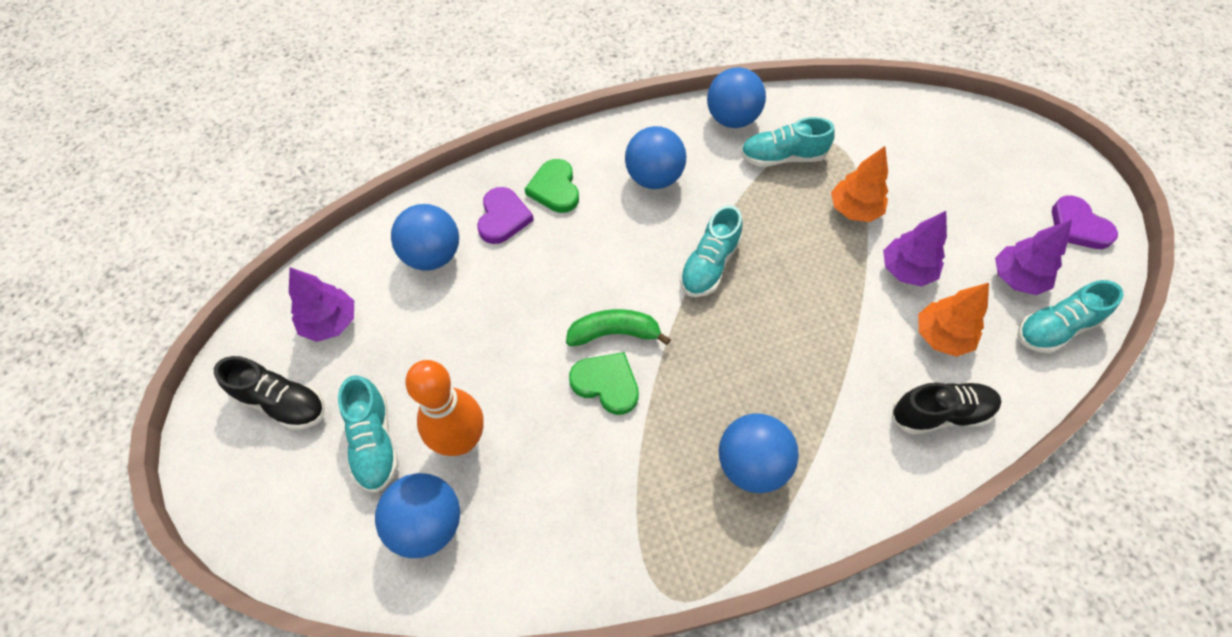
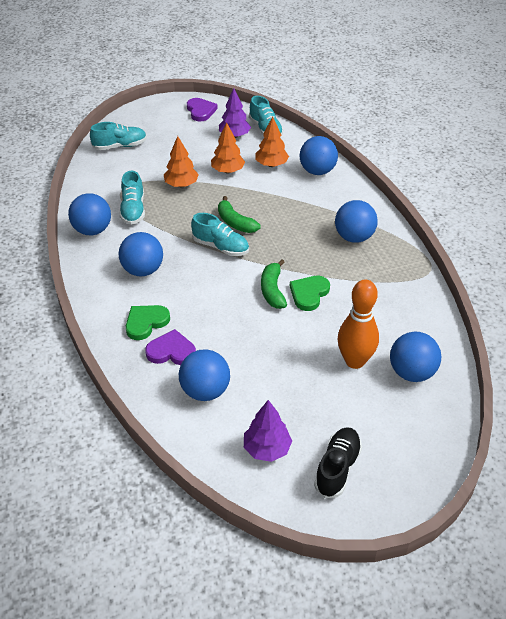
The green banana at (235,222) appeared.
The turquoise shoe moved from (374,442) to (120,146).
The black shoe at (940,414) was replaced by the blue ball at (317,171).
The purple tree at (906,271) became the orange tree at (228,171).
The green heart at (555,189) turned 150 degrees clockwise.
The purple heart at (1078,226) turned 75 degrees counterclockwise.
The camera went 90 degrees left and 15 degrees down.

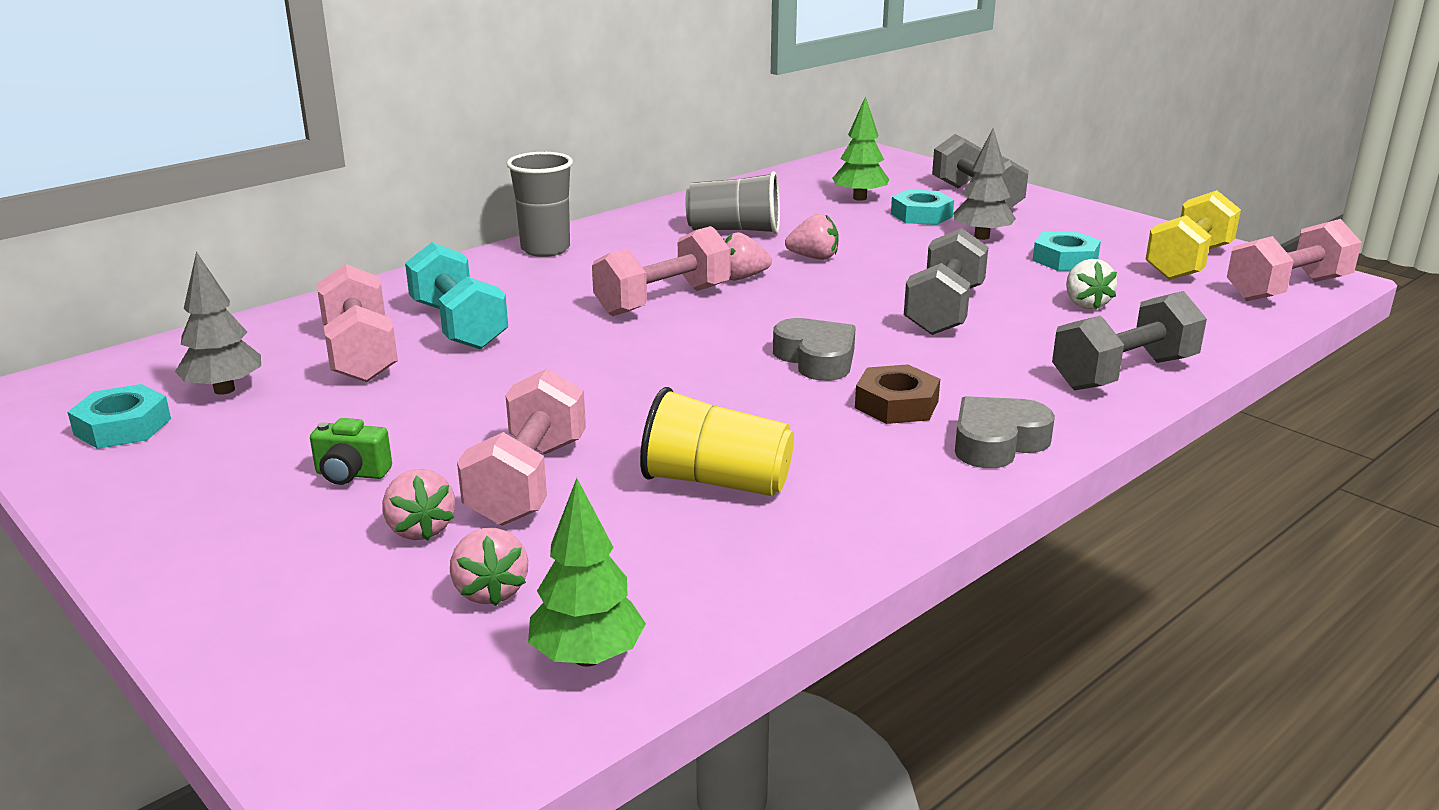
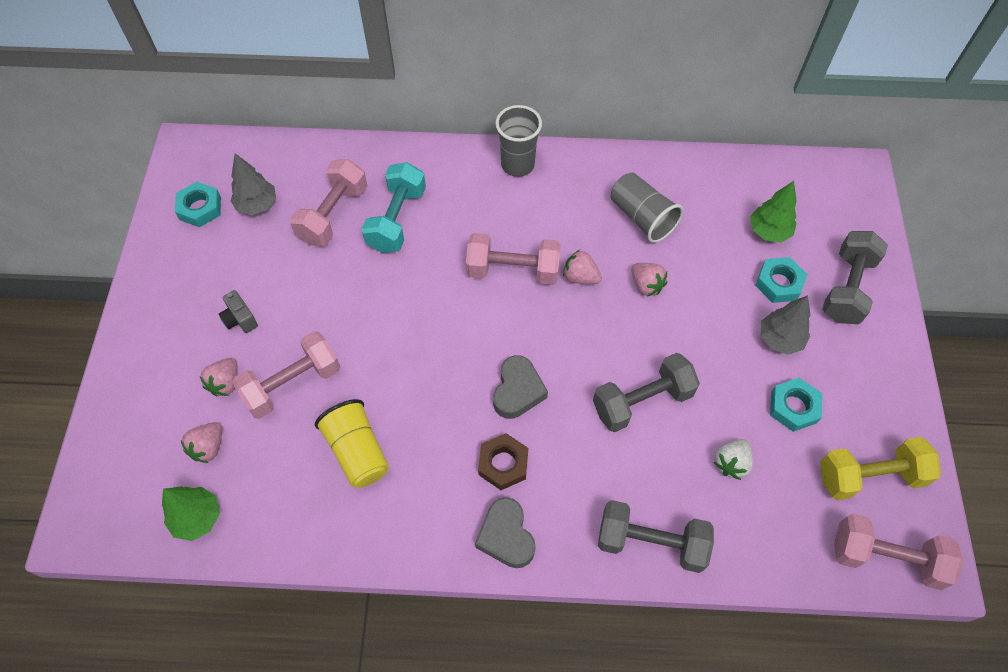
The green camera at (351,474) became the grey camera at (240,319).
The grey heart at (997,442) turned 120 degrees counterclockwise.
The camera went 45 degrees right and 35 degrees up.

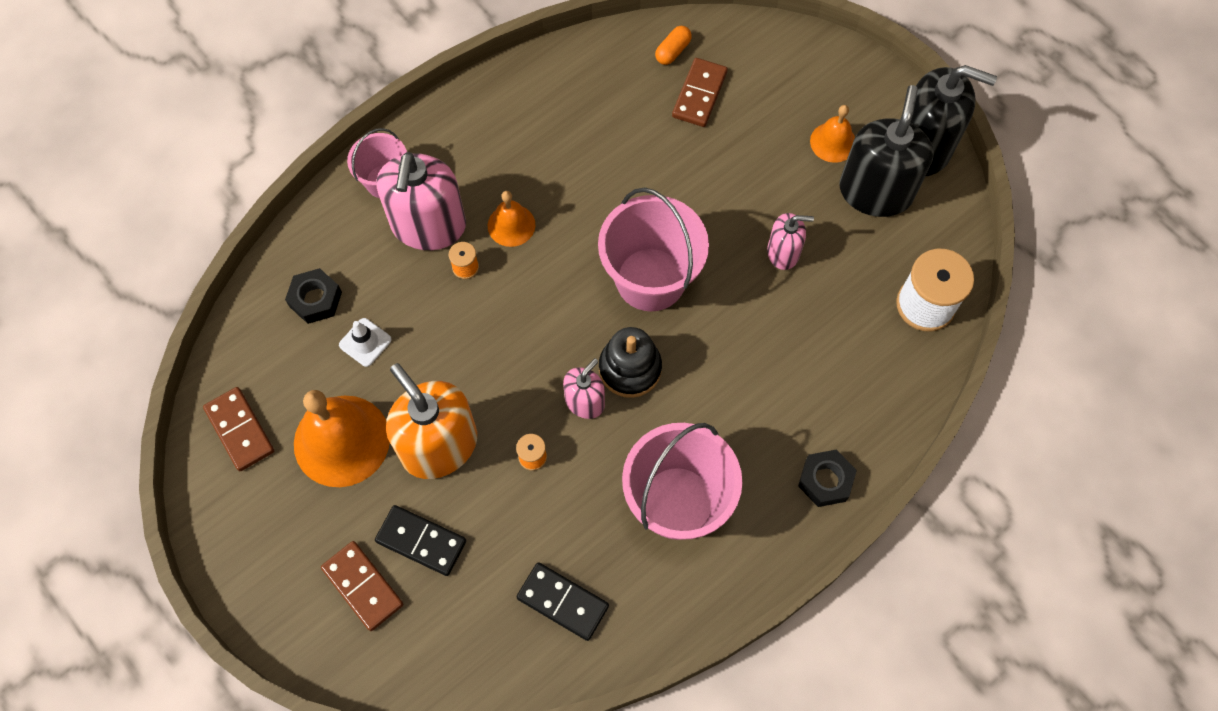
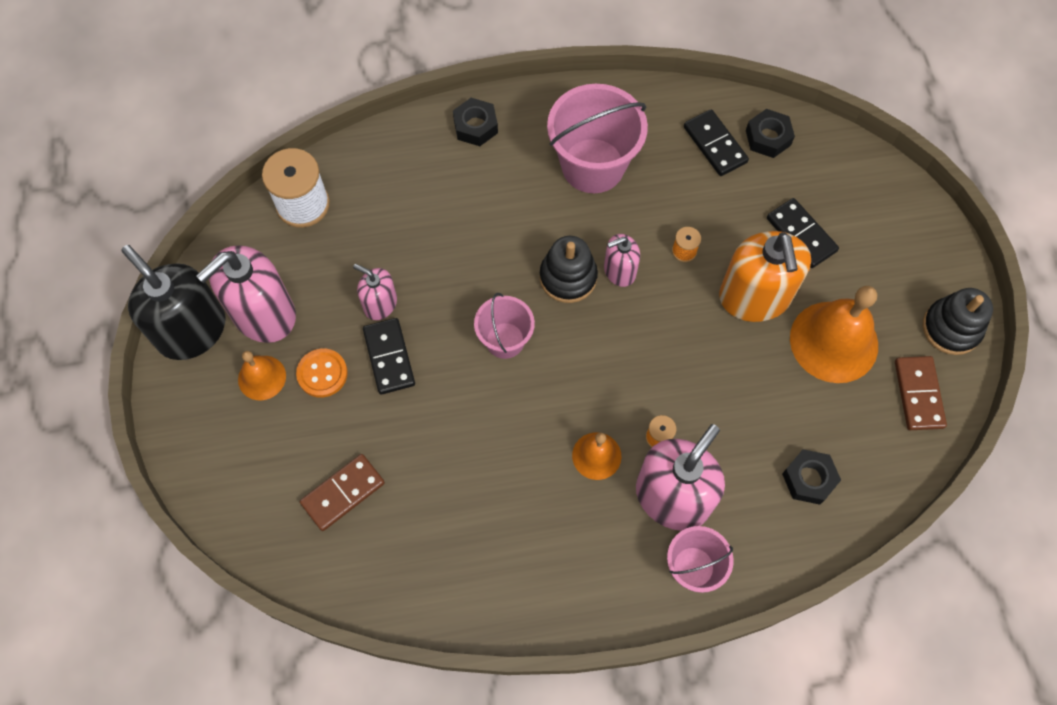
The brown domino at (363,586) disappeared.
The white traffic cone at (365,342) disappeared.
The orange capsule at (672,51) disappeared.
The orange button at (322,373) appeared.
The black domino at (389,357) appeared.
The black nut at (768,137) appeared.
The black stacking toy at (951,328) appeared.
The black soap dispenser at (875,191) became the pink soap dispenser at (263,314).
The pink bucket at (650,279) changed to 0.58 times the size.
The camera went 150 degrees left and 0 degrees up.

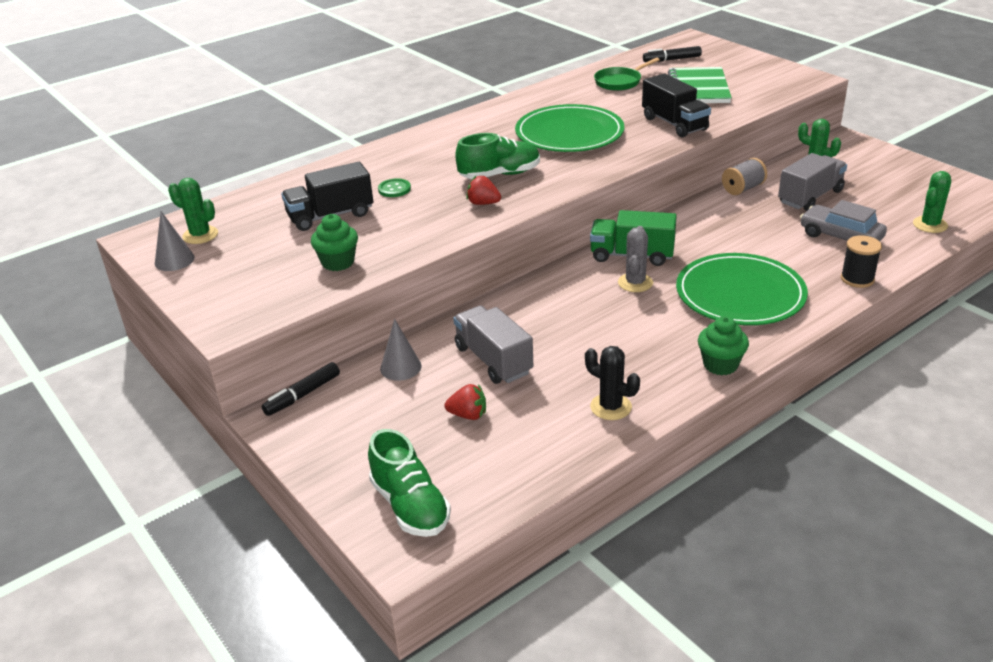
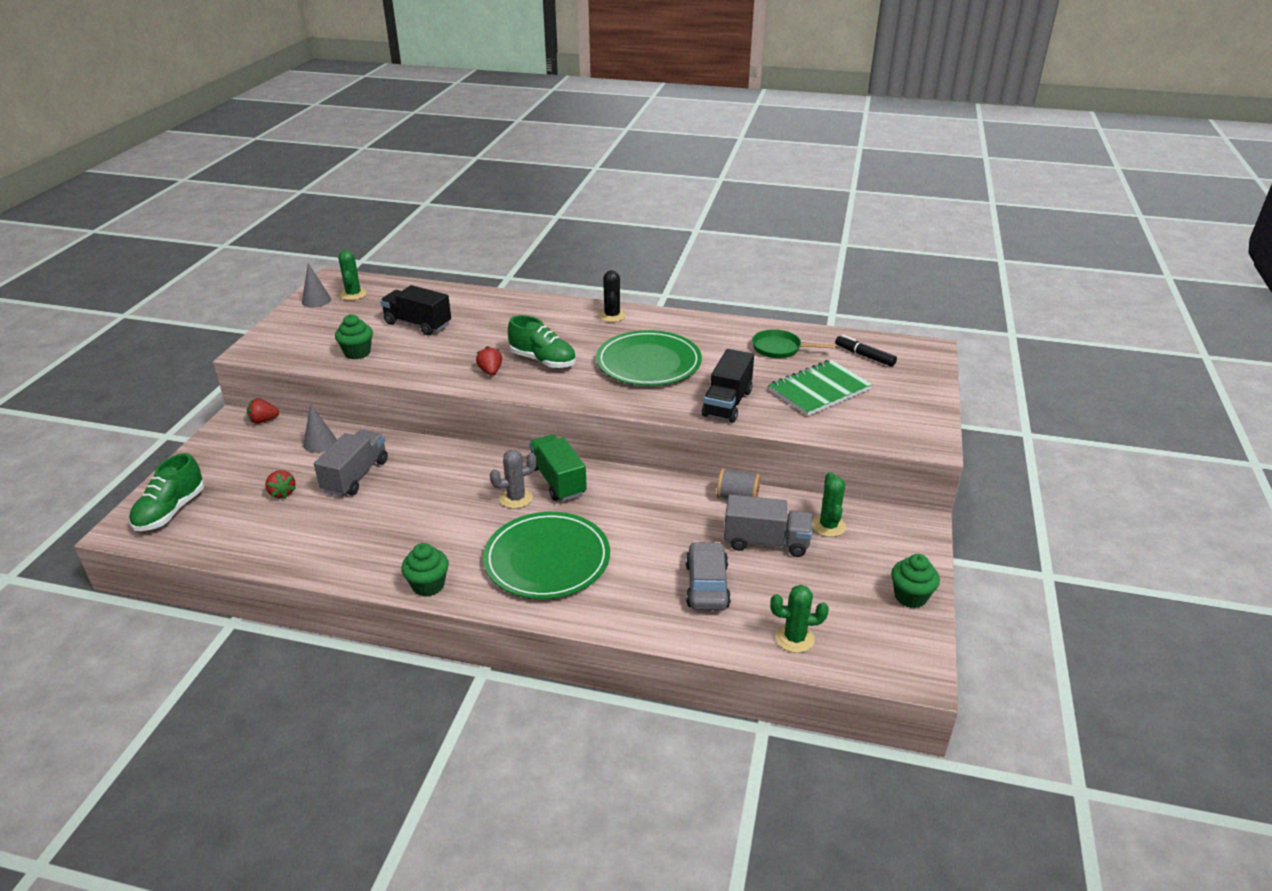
The green button at (394,189) disappeared.
The black spool at (857,279) disappeared.
The green cupcake at (910,596) appeared.
The black cactus moved from (611,407) to (612,316).
The black marker at (302,395) was replaced by the red strawberry at (263,420).
The camera went 50 degrees right and 0 degrees up.

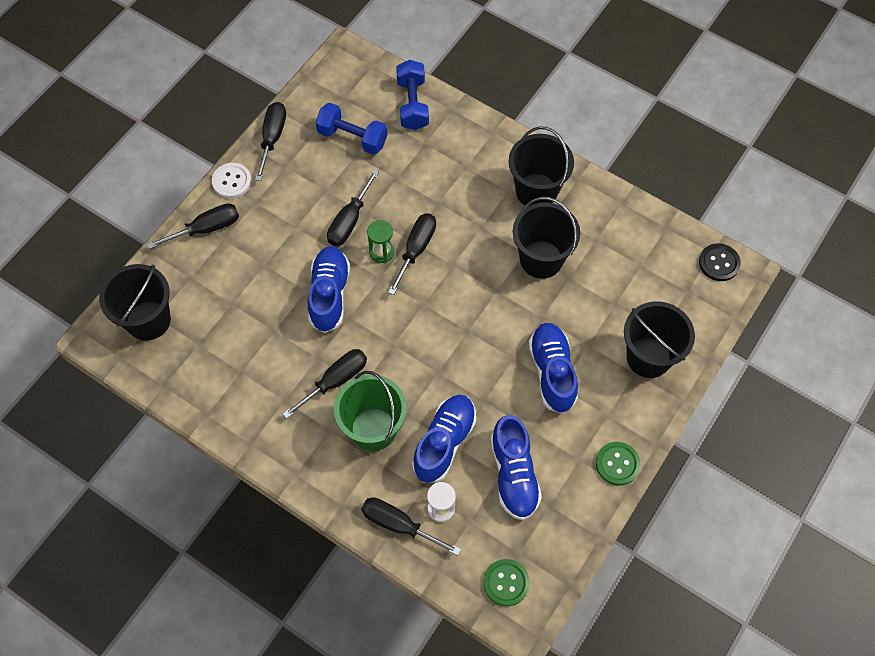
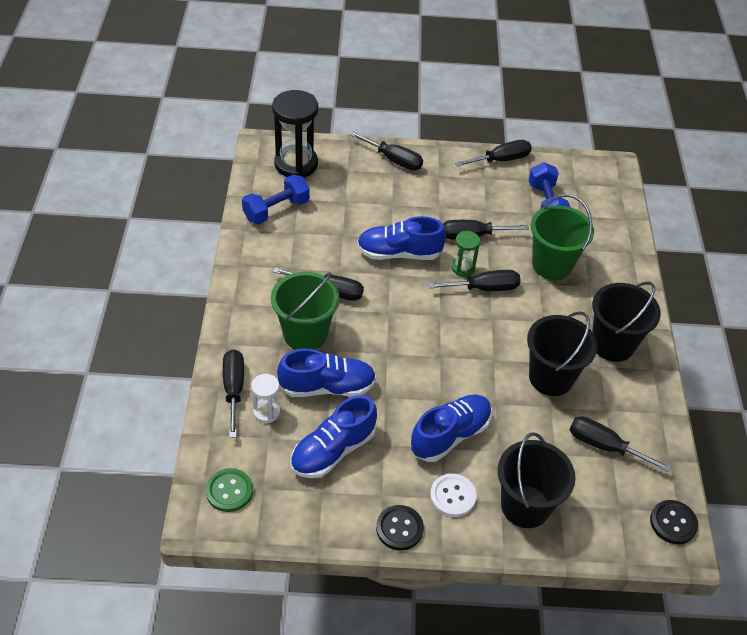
The green bucket at (552,265) appeared.
The black screwdriver at (604,446) appeared.
The white button moved from (232,181) to (452,496).
The blue dumbbell moved from (412,104) to (276,210).
The black bucket at (148,320) was replaced by the black hourglass at (296,164).
The green button at (617,464) became the black button at (399,528).
The blue shoe at (329,295) turned 150 degrees counterclockwise.
The camera went 55 degrees right and 15 degrees down.

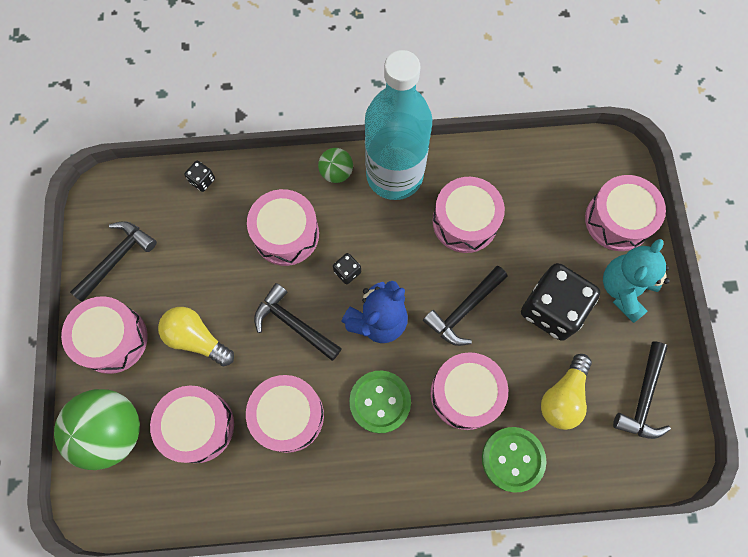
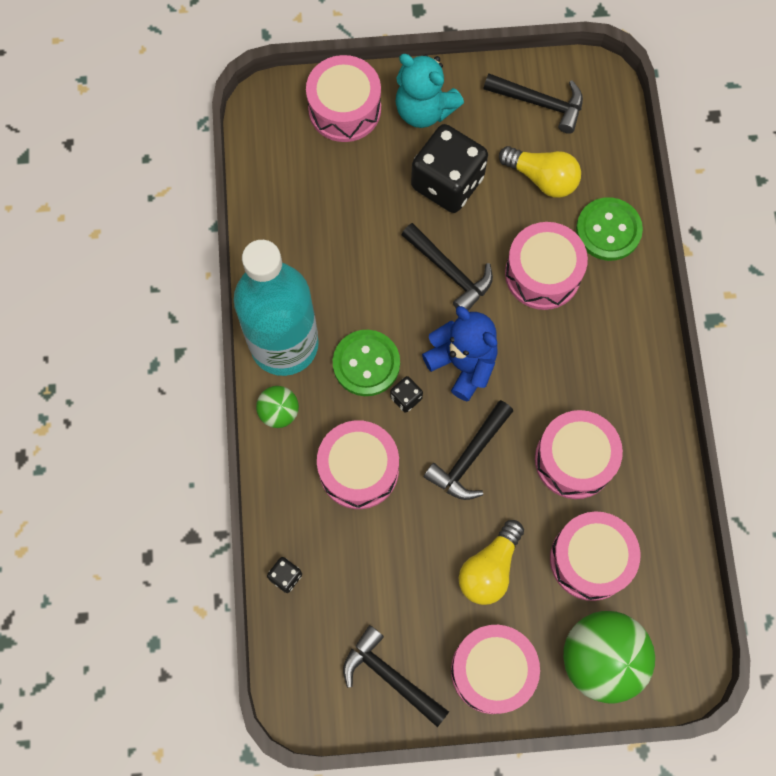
The pink drum at (465,221) disappeared.
The green button moved from (380,402) to (366,364).
The camera went 90 degrees left and 0 degrees up.

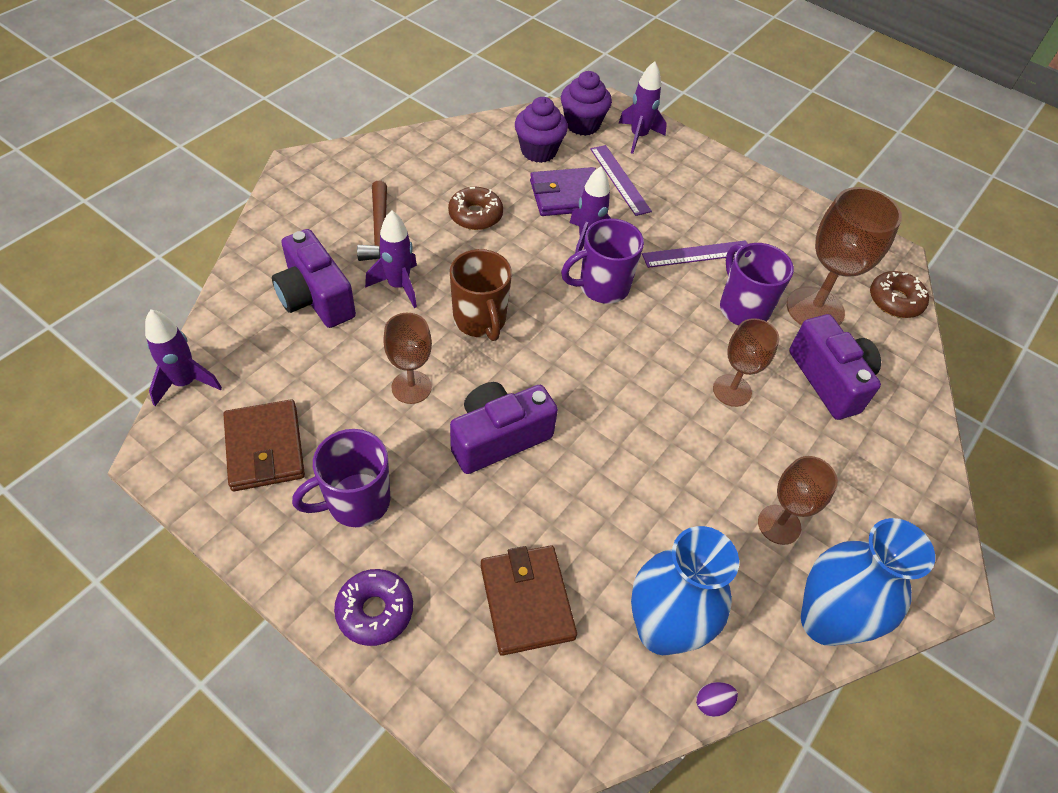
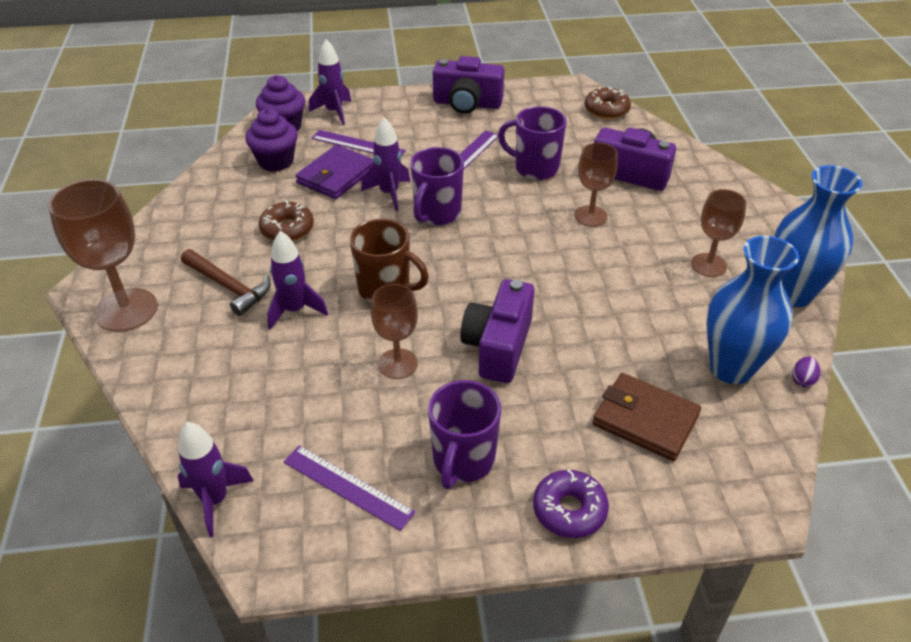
The purple camera moved from (315,298) to (467,104).
The brown goblet moved from (815,309) to (126,310).
The brown wallet at (265,448) was replaced by the purple ruler at (347,487).
The camera went 40 degrees left and 10 degrees down.

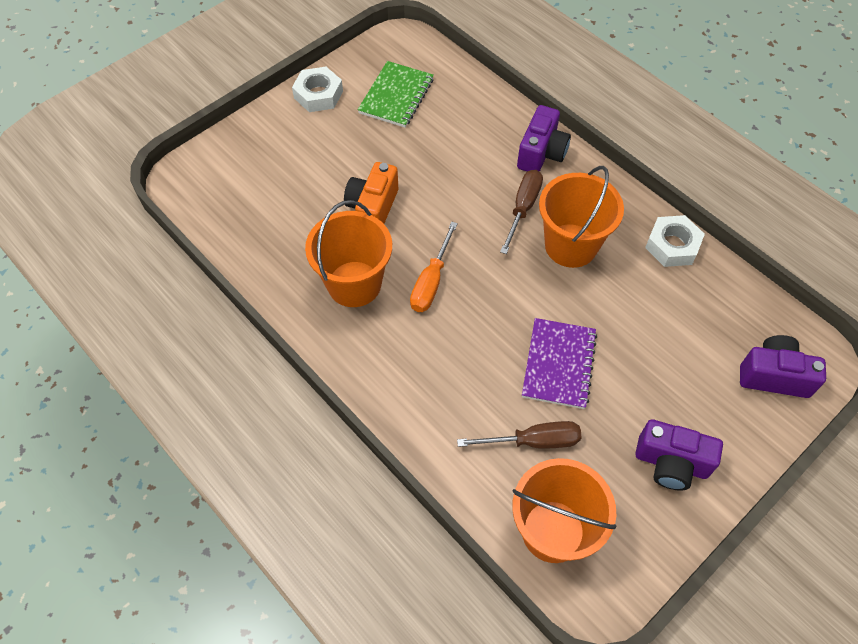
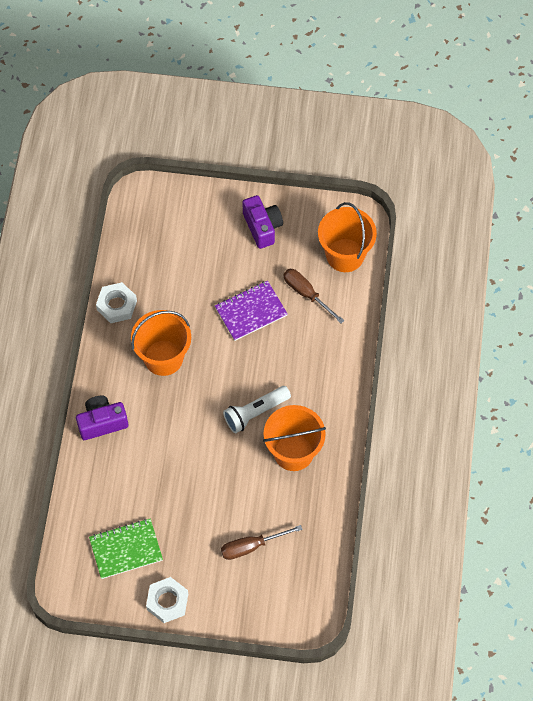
The orange camera at (372,208) disappeared.
The purple camera at (773,376) disappeared.
The brown screwdriver moved from (523,208) to (251,546).
The orange screwdriver at (431,282) was replaced by the white flashlight at (255,412).
The camera went 130 degrees left and 5 degrees up.

